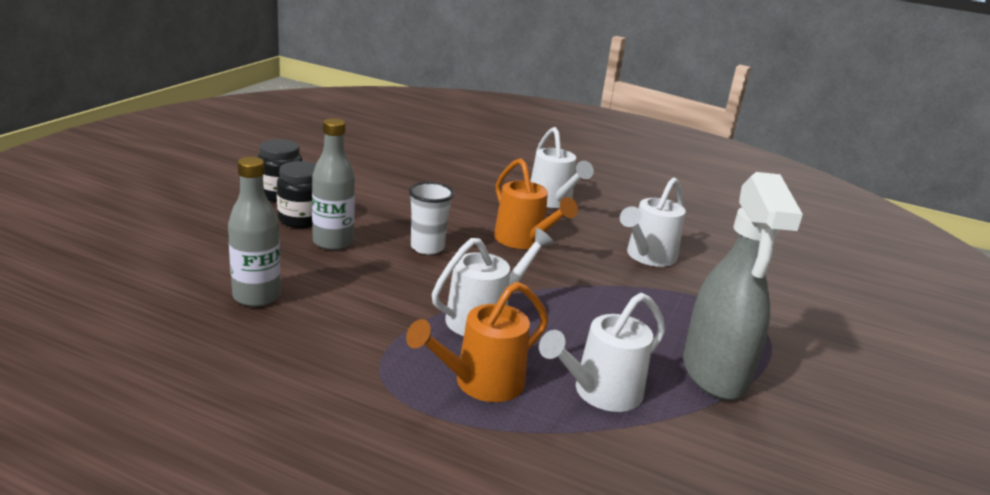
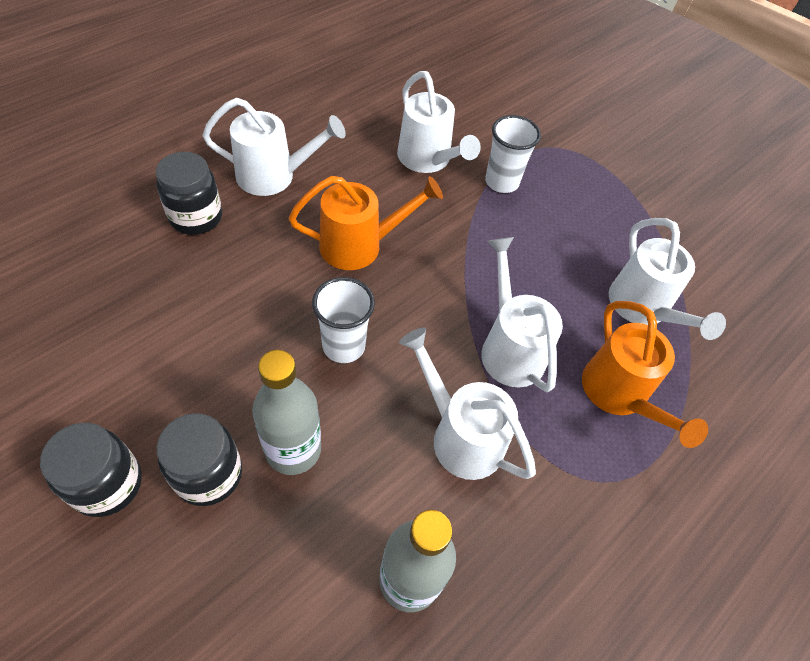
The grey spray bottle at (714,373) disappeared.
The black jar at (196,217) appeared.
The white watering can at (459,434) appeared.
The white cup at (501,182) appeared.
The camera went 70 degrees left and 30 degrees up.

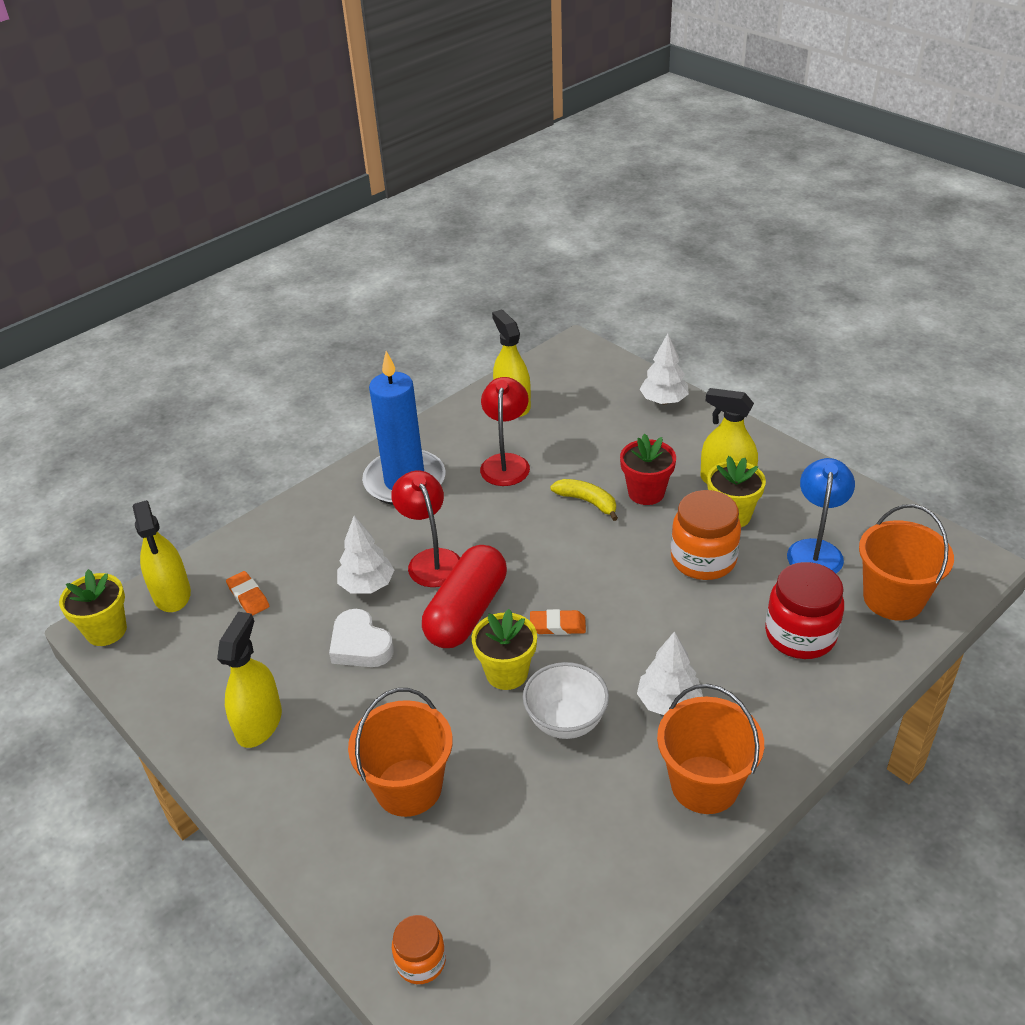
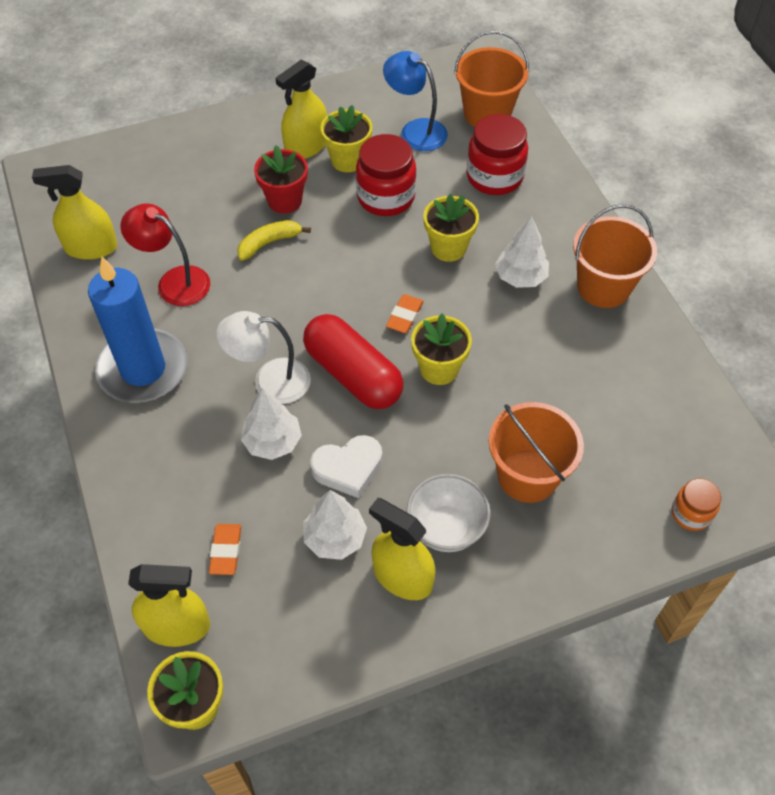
The yellow flower pot at (448,248) appeared.
The white bowl moved from (566,721) to (446,528).
The white tree moved from (663,401) to (335,538).
The red lamp at (431,560) became the white lamp at (270,381).
The orange jar at (703,559) became the red jar at (386,197).
The orange eraser at (248,596) turned 75 degrees counterclockwise.
The camera went 70 degrees left and 15 degrees up.

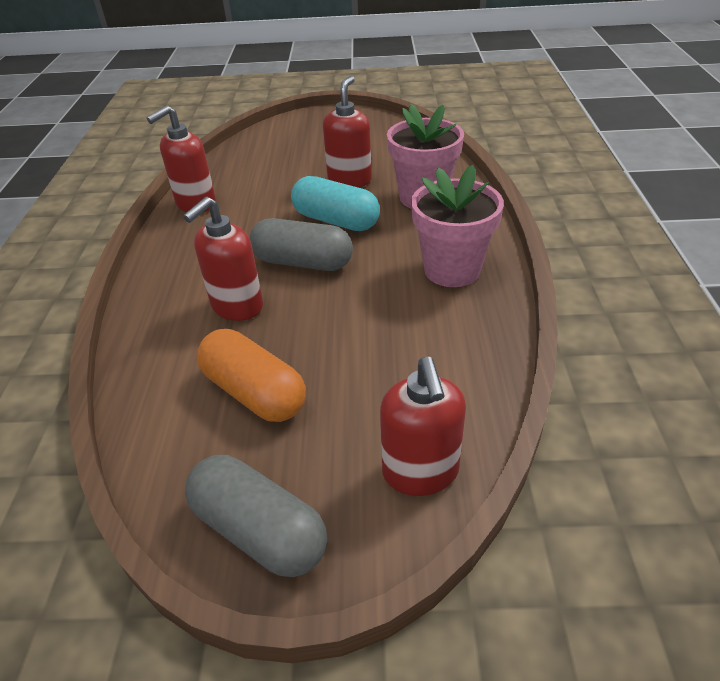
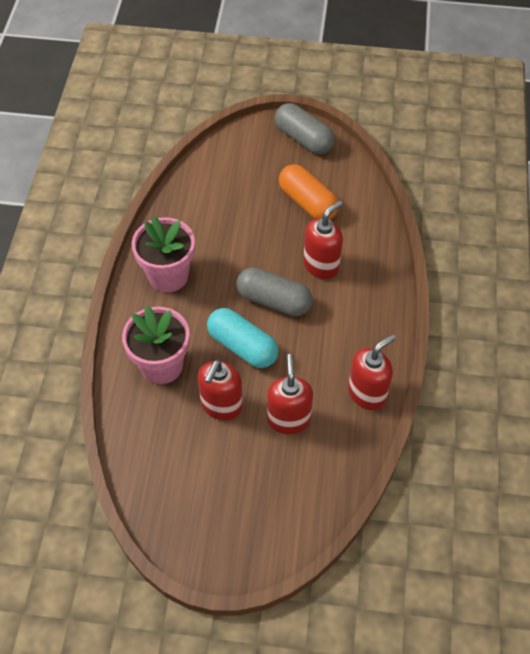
The red soap dispenser moved from (420,472) to (288,419).
The camera went 175 degrees left and 15 degrees up.

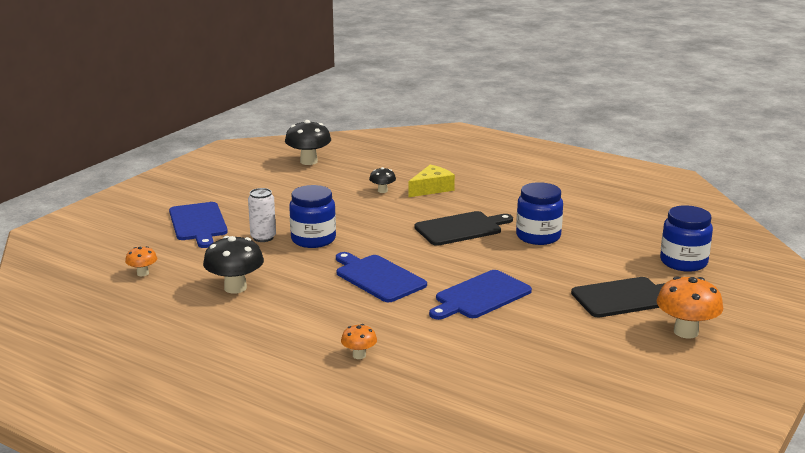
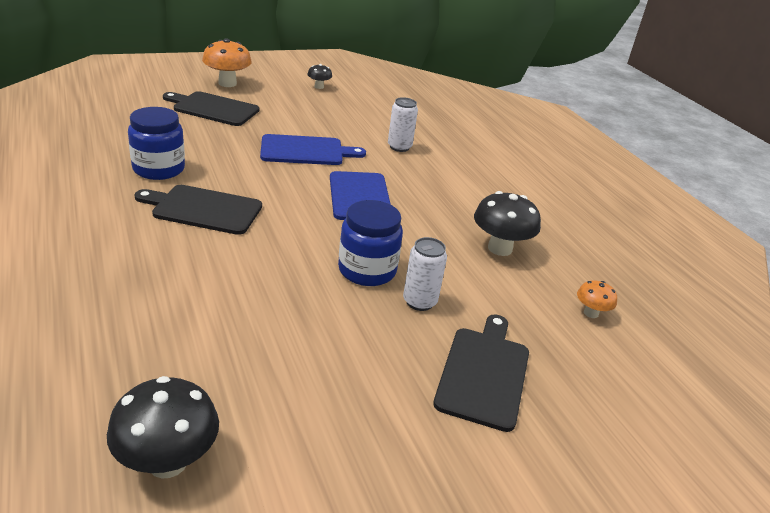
The orange mushroom at (359,355) disappeared.
The yellow cheese at (431,188) disappeared.
The blue jar at (683,262) disappeared.
The white can at (399,147) appeared.
The black mushroom moved from (382,191) to (319,87).
The blue cutting board at (198,223) became the black cutting board at (484,373).
The camera went 150 degrees left and 10 degrees up.

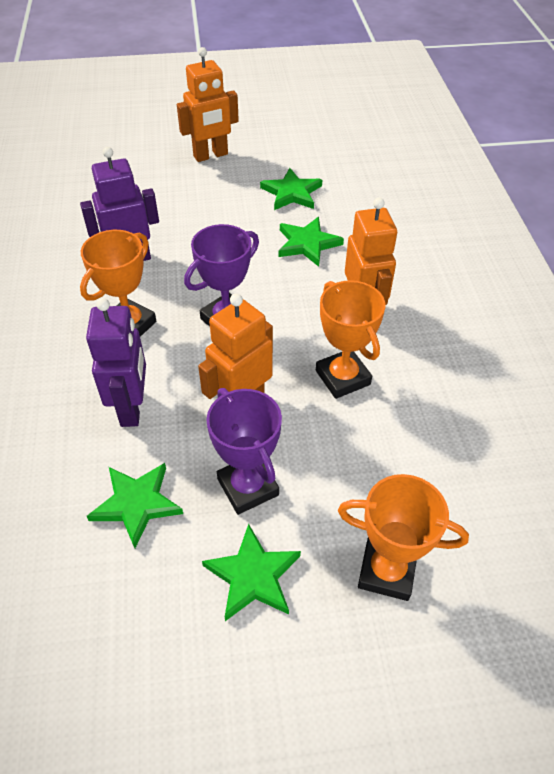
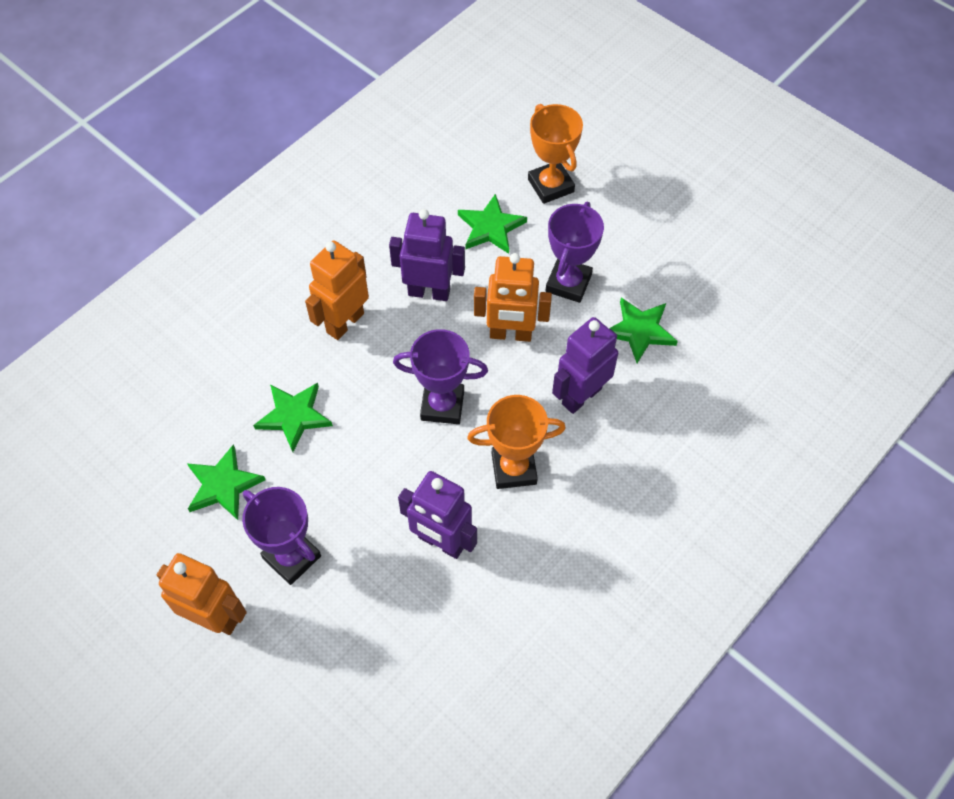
The purple trophy at (291,557) appeared.
The green star moved from (253,576) to (490,227).
The orange trophy at (342,377) was replaced by the purple robot at (429,292).
The camera went 130 degrees left and 10 degrees up.

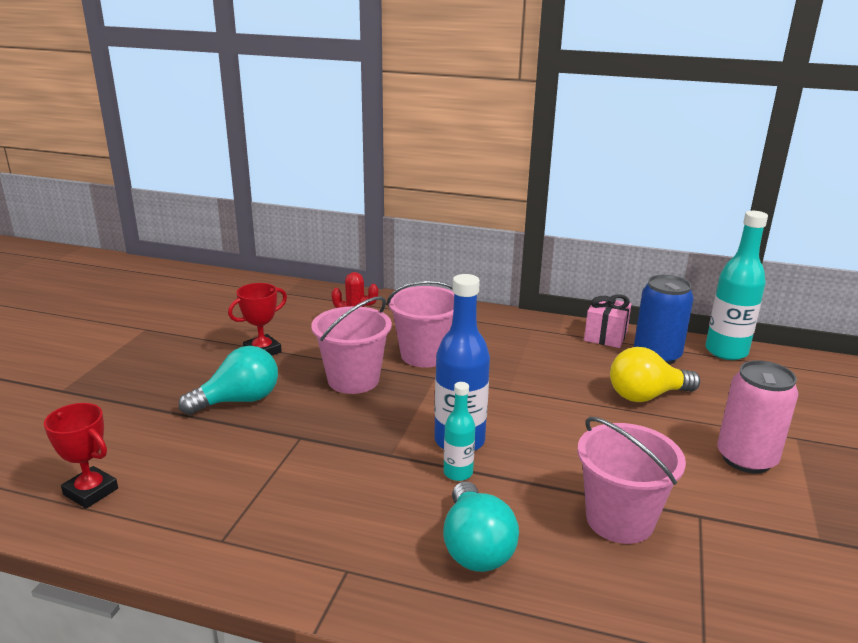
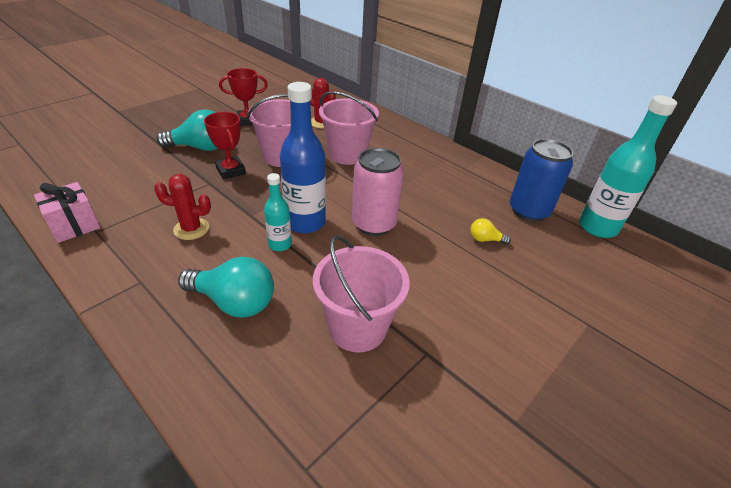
The red cactus at (191,229) appeared.
The red trophy moved from (91,491) to (231,171).
The pink gift moved from (605,336) to (74,225).
The pink can moved from (746,458) to (374,224).
The turquoise light bulb at (475,547) turned 90 degrees counterclockwise.
The yellow light bulb at (646,396) changed to 0.48 times the size.
The camera went 25 degrees right and 15 degrees up.

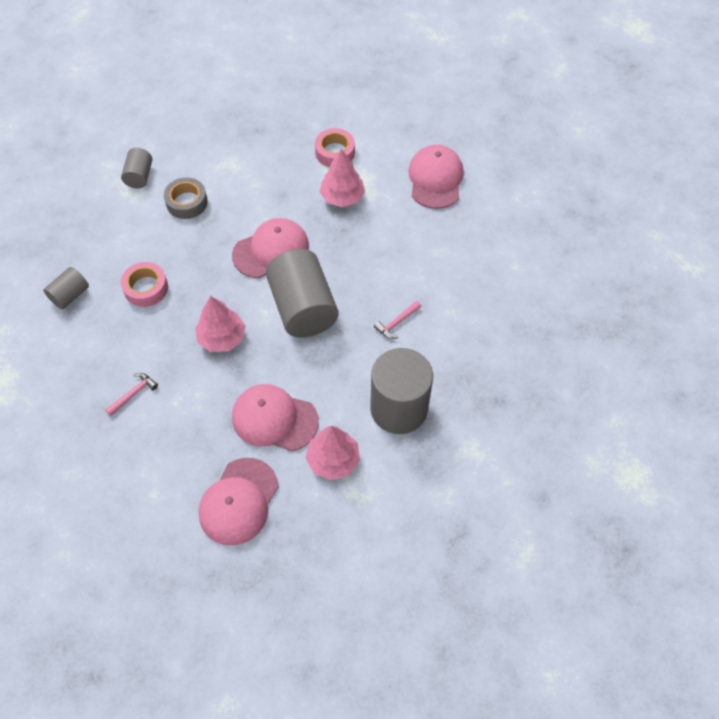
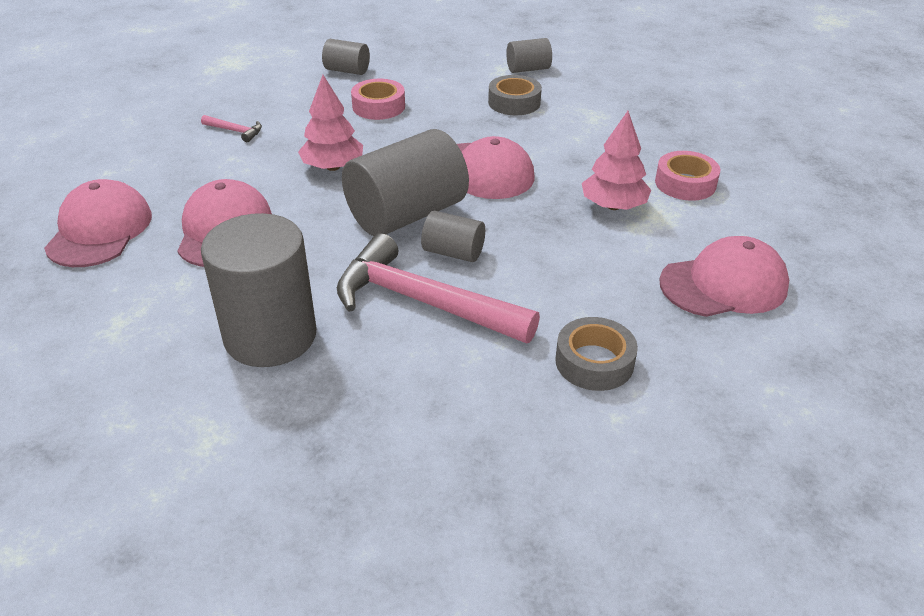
The pink tree at (333,460) disappeared.
The grey cylinder at (453,252) appeared.
The grey tape at (594,362) appeared.
The pink cap at (239,501) turned 90 degrees clockwise.
The pink hammer at (397,323) changed to 2.46 times the size.
The camera went 70 degrees right and 20 degrees down.

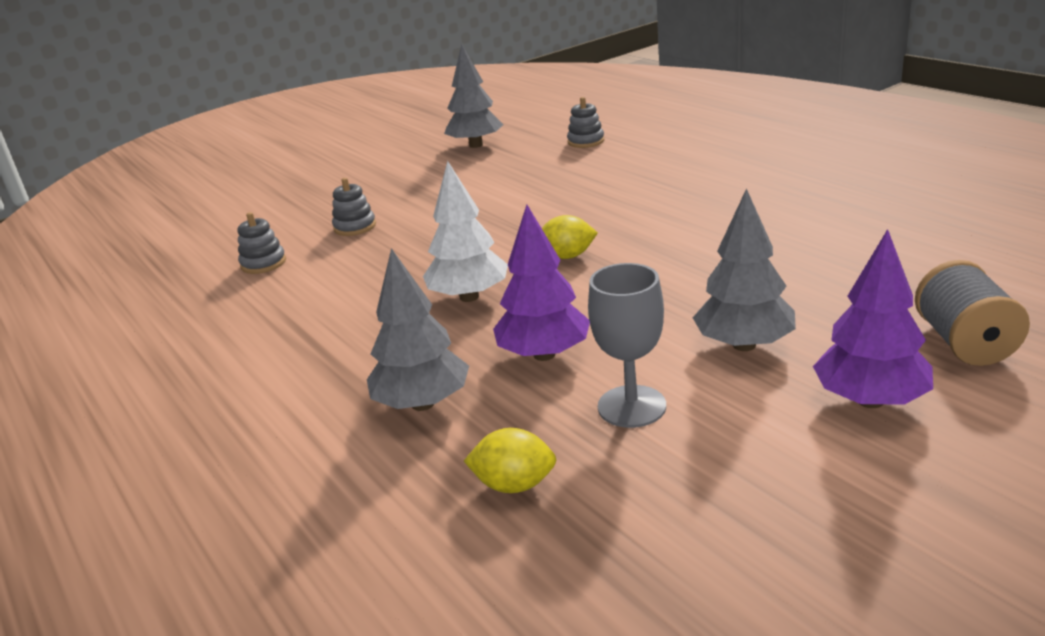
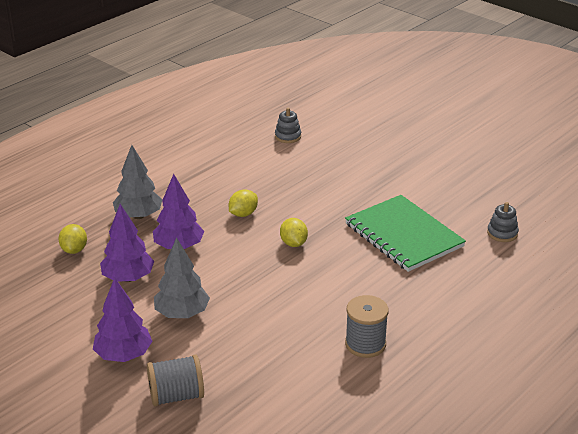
The grey stacking toy at (355,227) disappeared.
The grey tree at (476,145) disappeared.
The green notebook at (403,235) appeared.
The grey spool at (365,344) appeared.
The white tree at (469,297) was replaced by the yellow lemon at (243,214).
The grey goblet at (631,406) was replaced by the purple tree at (128,278).
The camera went 75 degrees right and 5 degrees up.

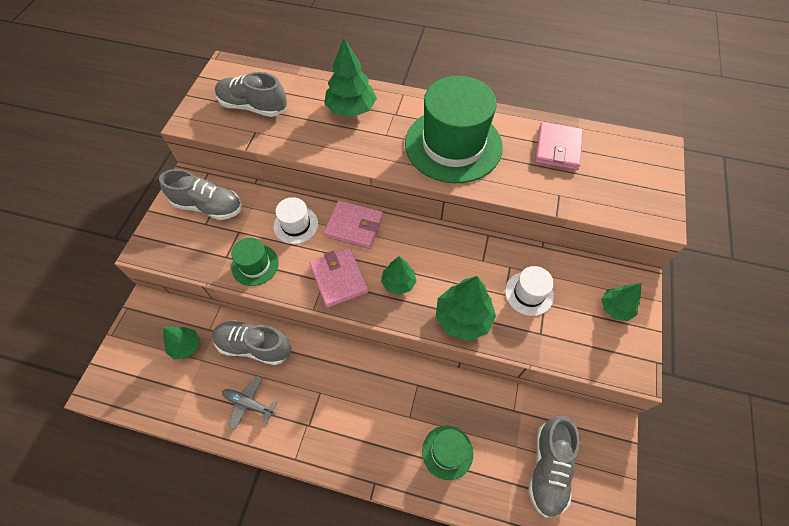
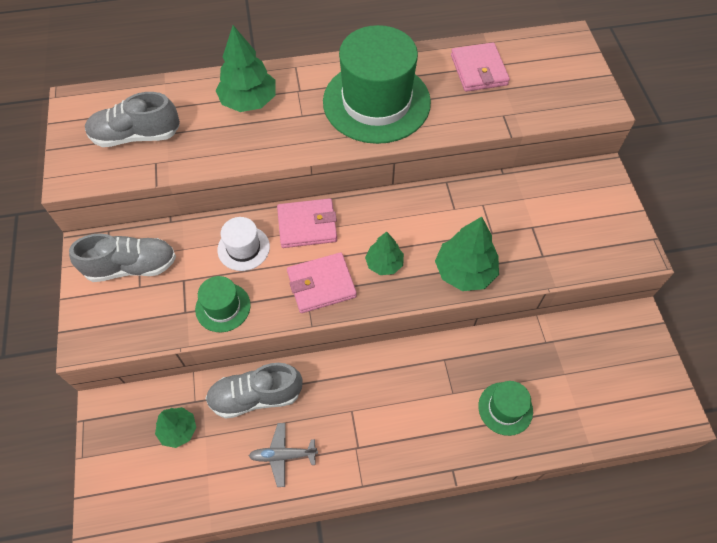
The white hat at (529,293) disappeared.
The grey shoe at (548,468) disappeared.
The green tree at (615,308) disappeared.
The pink wallet at (339,279) turned 60 degrees counterclockwise.
The camera went 25 degrees left and 0 degrees up.

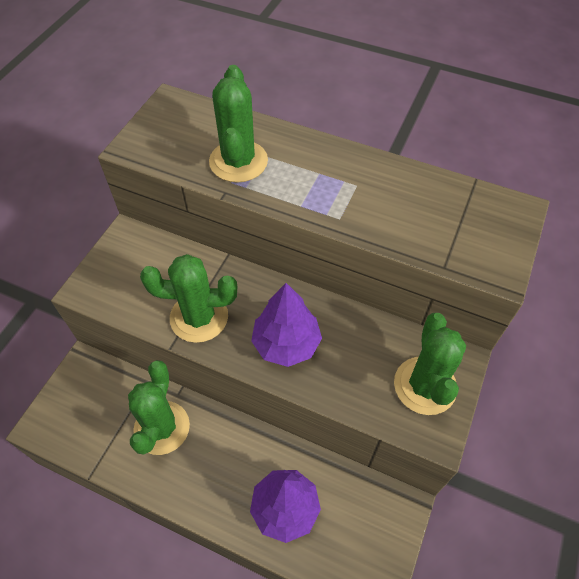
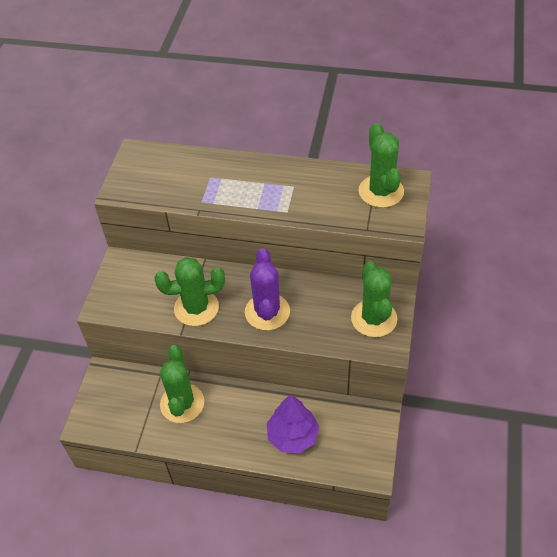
The green cactus moved from (238,161) to (381,191).
The purple tree at (286,343) was replaced by the purple cactus at (267,312).
The camera went 10 degrees left and 5 degrees down.

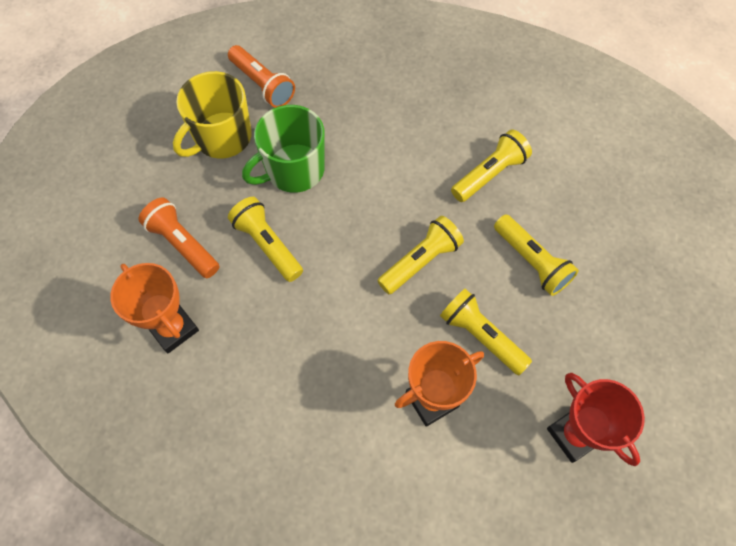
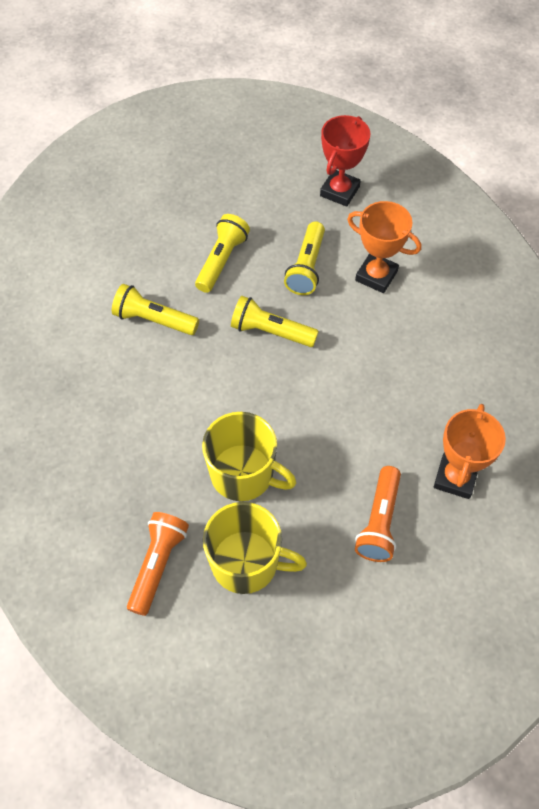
The yellow flashlight at (268,244) disappeared.
The green mug at (293,170) became the yellow mug at (243,474).
The camera went 120 degrees left and 5 degrees down.

